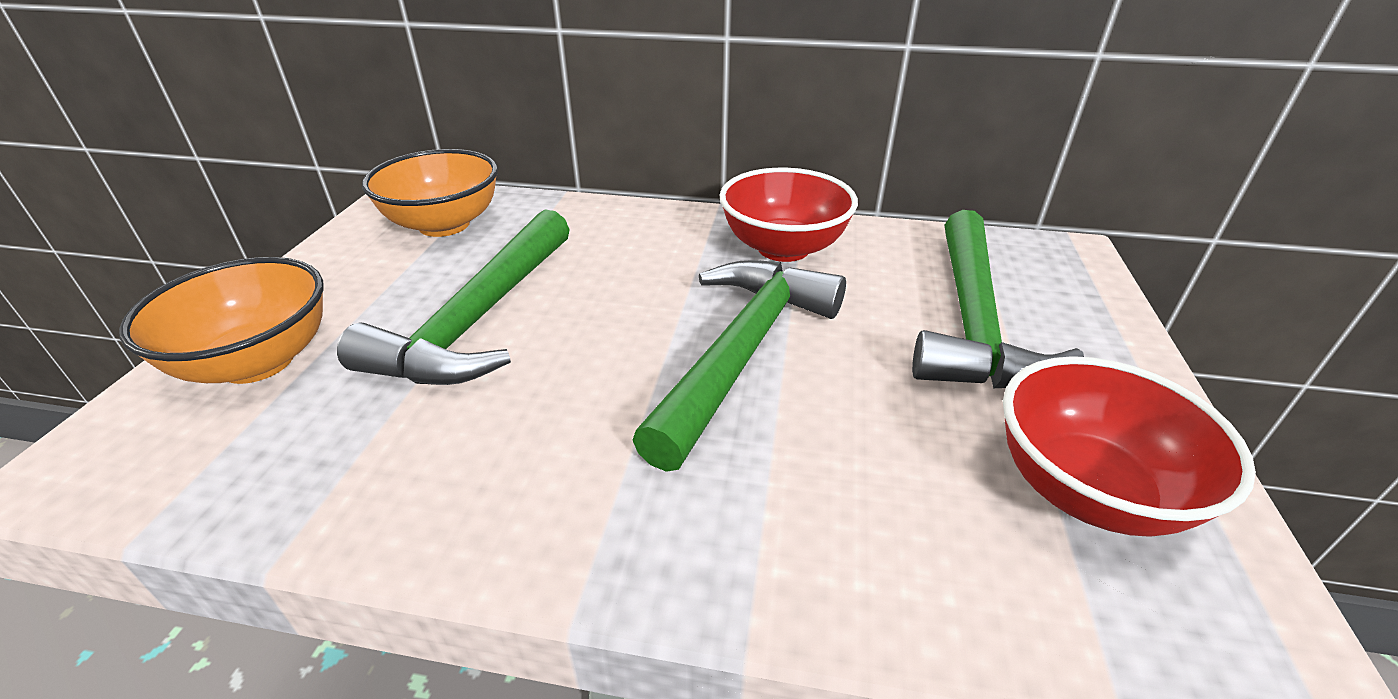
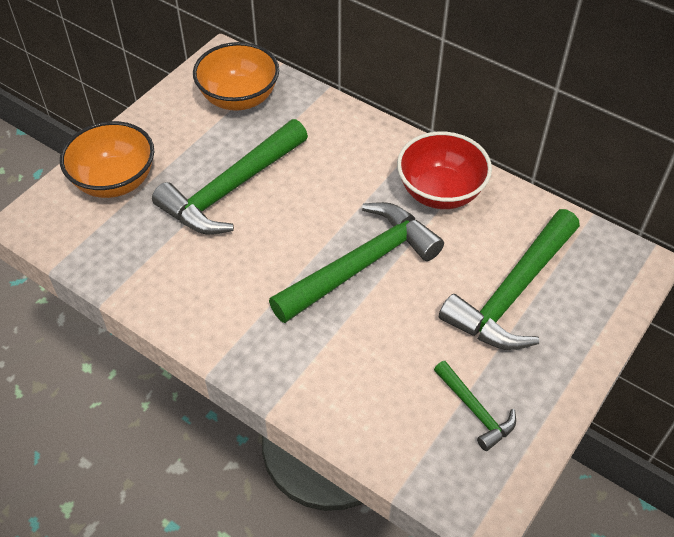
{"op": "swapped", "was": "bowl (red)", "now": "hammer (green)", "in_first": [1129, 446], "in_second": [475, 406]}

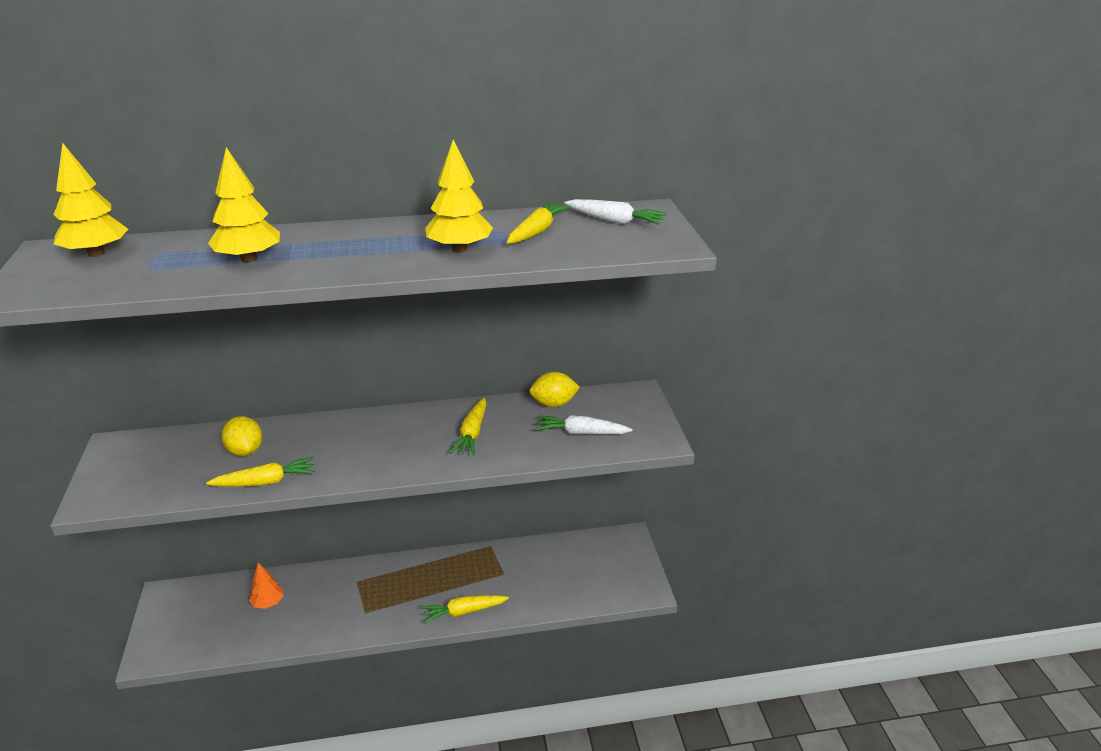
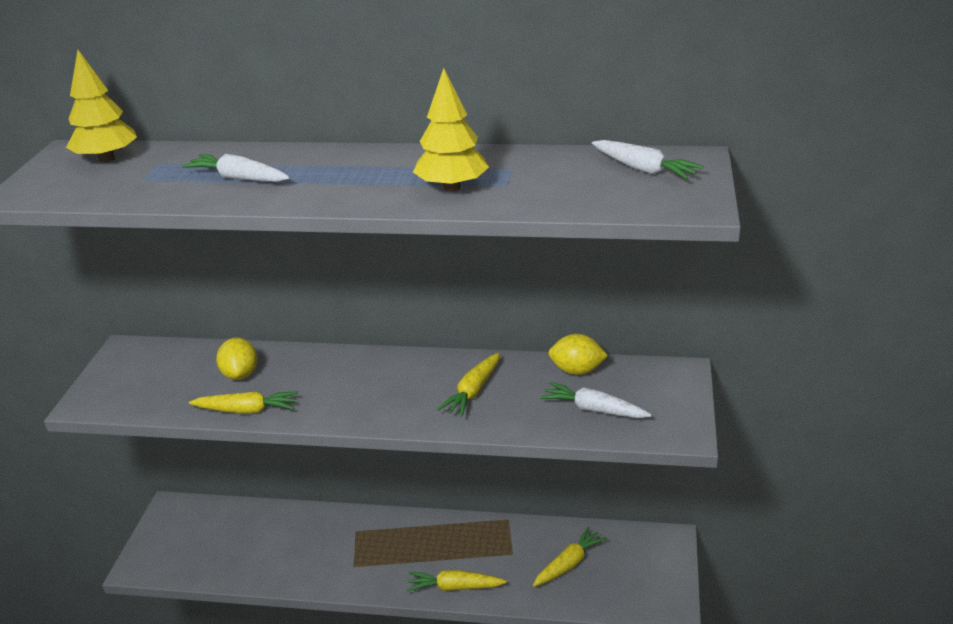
{"op": "swapped", "was": "tree (yellow)", "now": "carrot (white)", "in_first": [244, 205], "in_second": [236, 168]}
{"op": "shifted", "was": "carrot (yellow)", "in_first": [539, 223], "in_second": [569, 556]}
{"op": "gone", "was": "tree (orange)", "in_first": [266, 586]}

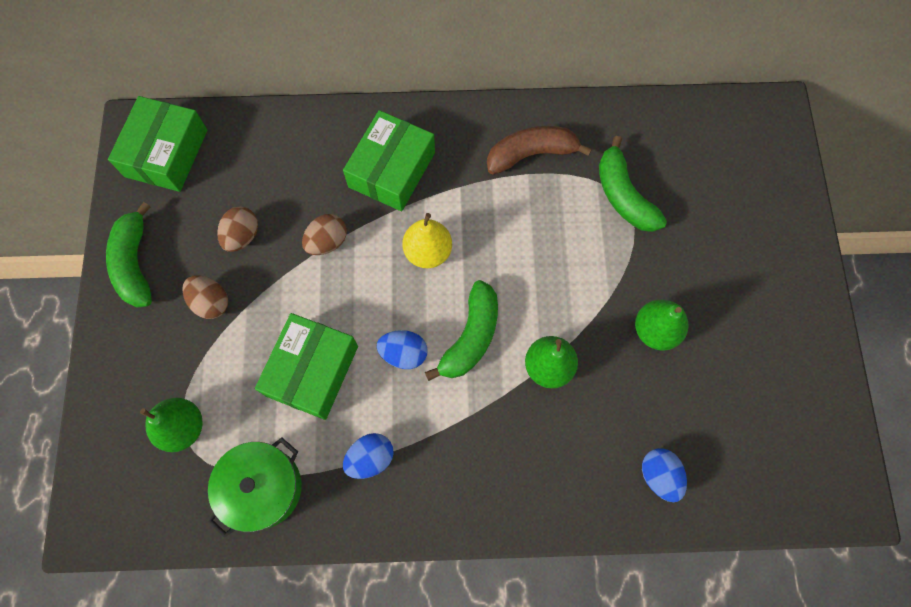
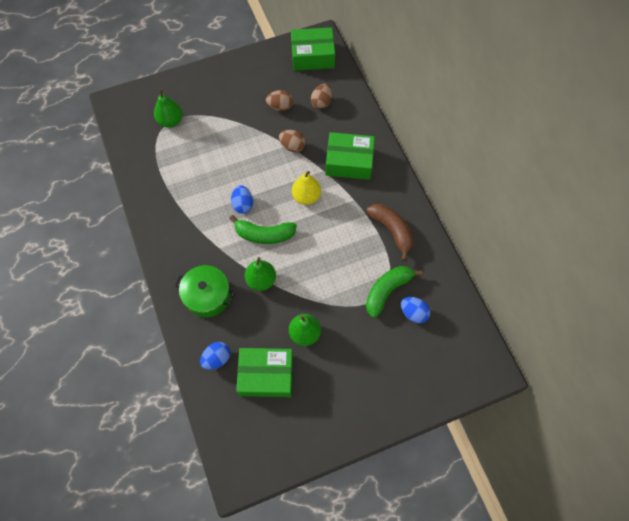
{"op": "shifted", "was": "pot (green)", "in_first": [255, 487], "in_second": [204, 291]}
{"op": "shifted", "was": "box (green)", "in_first": [306, 366], "in_second": [264, 372]}
{"op": "shifted", "was": "egg (brown)", "in_first": [205, 297], "in_second": [321, 96]}
{"op": "shifted", "was": "egg (blue)", "in_first": [368, 456], "in_second": [415, 310]}
{"op": "gone", "was": "banana (green)", "in_first": [129, 255]}

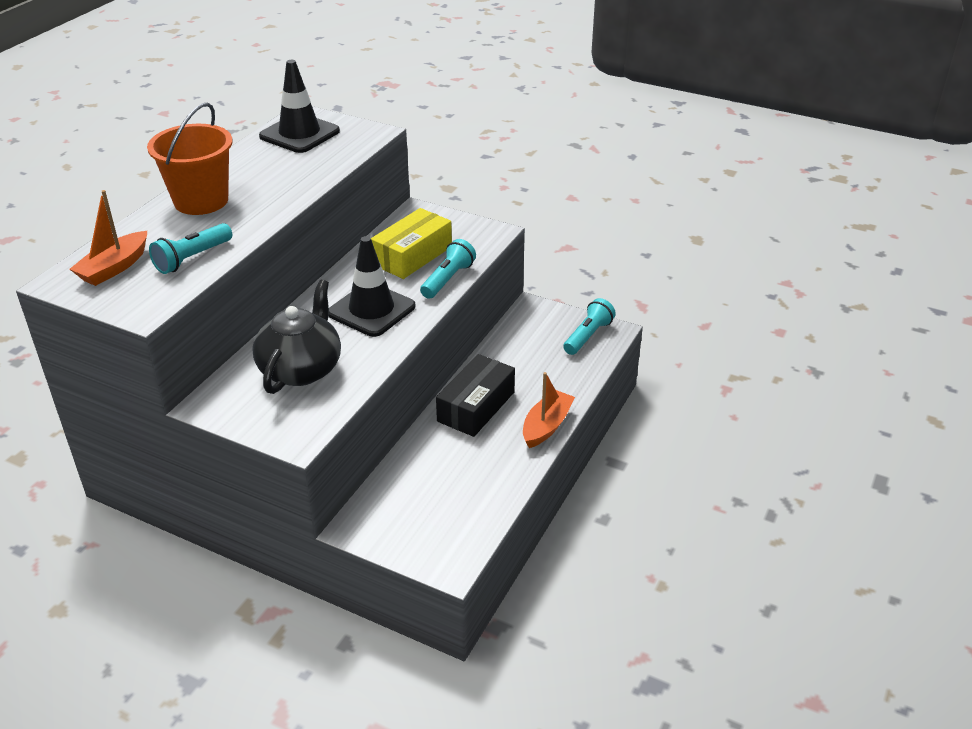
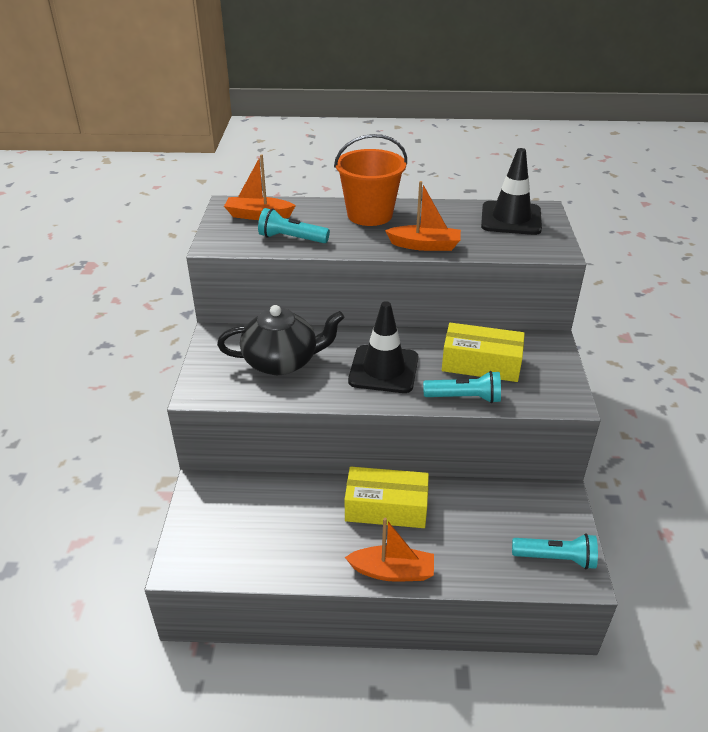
{"op": "repainted", "was": "box (black)", "now": "box (yellow)", "in_first": [475, 395], "in_second": [387, 497]}
{"op": "new", "now": "boat (orange)", "in_second": [423, 216]}

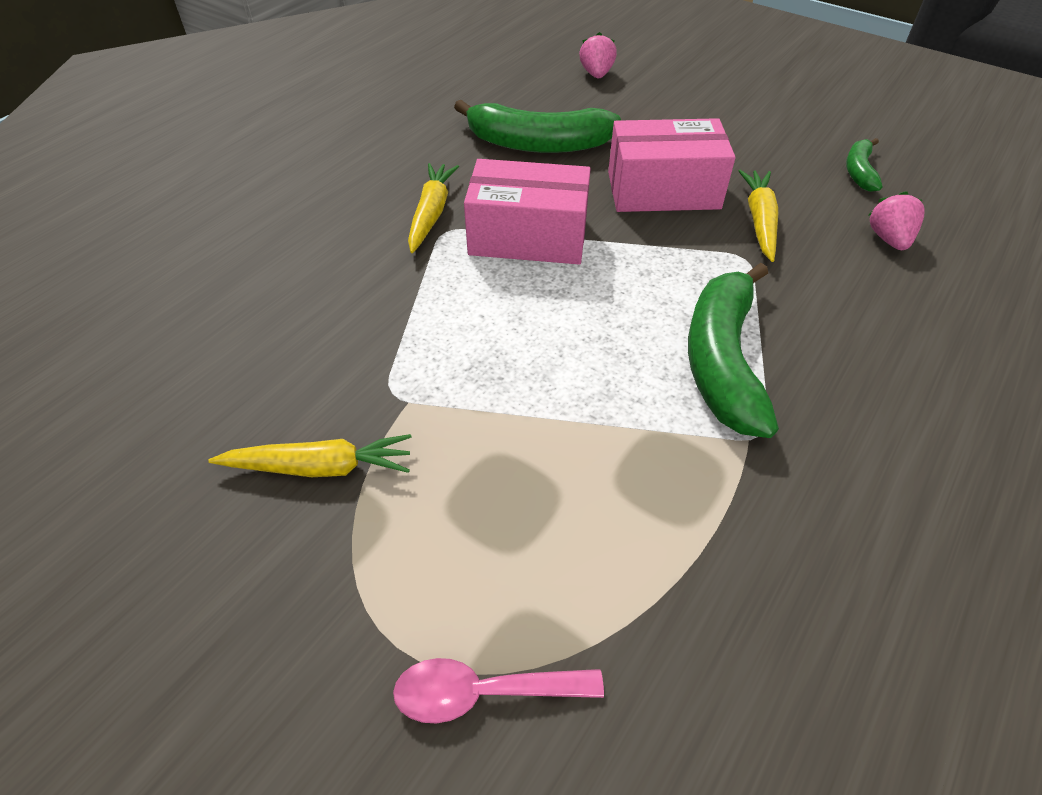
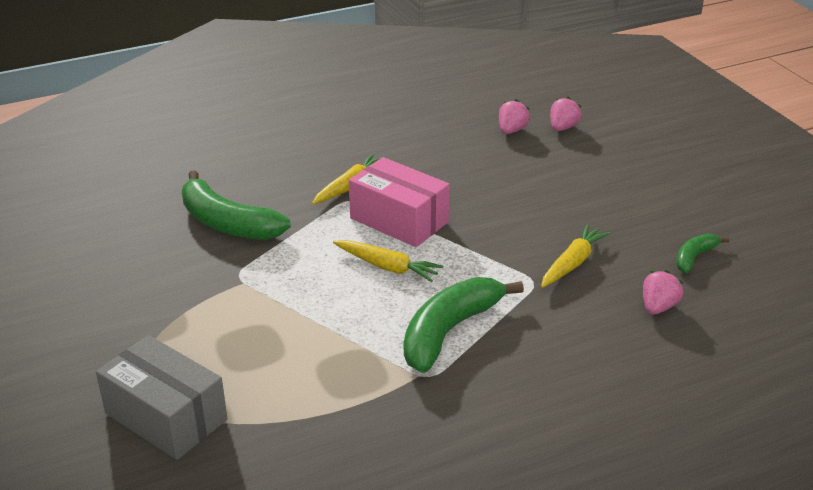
{"op": "swapped", "was": "spoon (pink)", "now": "box (grey)", "in_first": [498, 691], "in_second": [161, 397]}
{"op": "shifted", "was": "banana (green)", "in_first": [537, 126], "in_second": [236, 205]}
{"op": "shifted", "was": "carrot (yellow)", "in_first": [309, 455], "in_second": [388, 261]}
{"op": "new", "now": "strawberry (pink)", "in_second": [514, 116]}
{"op": "gone", "was": "box (pink)", "in_first": [672, 165]}

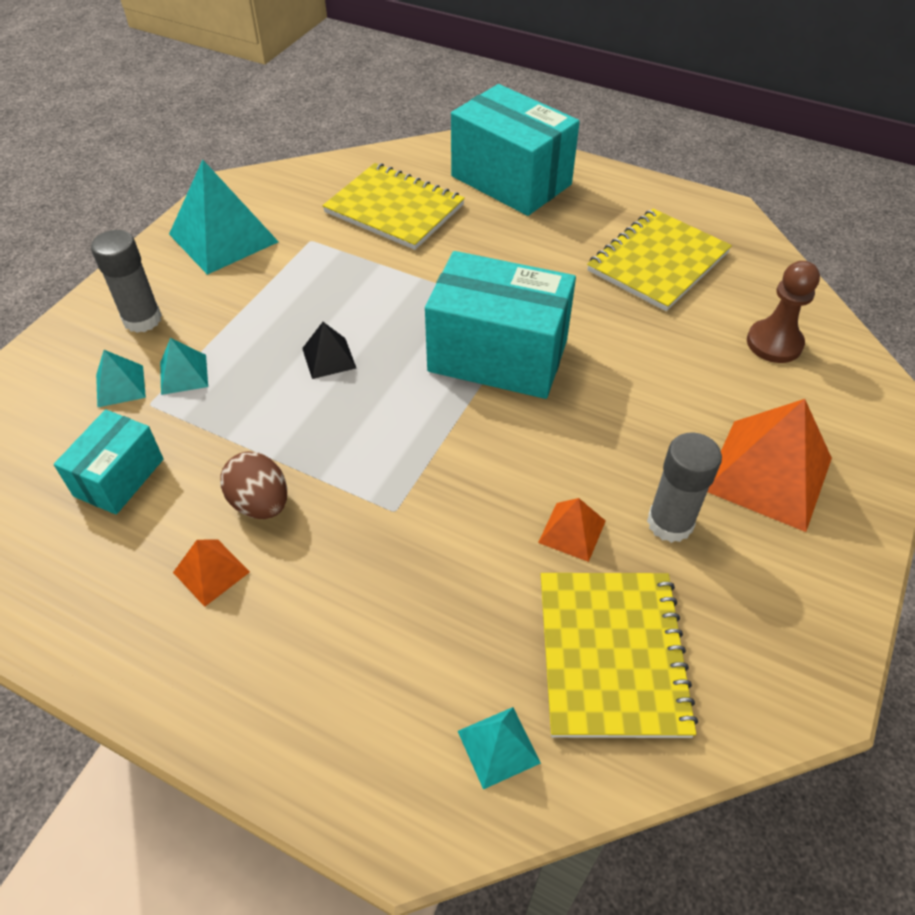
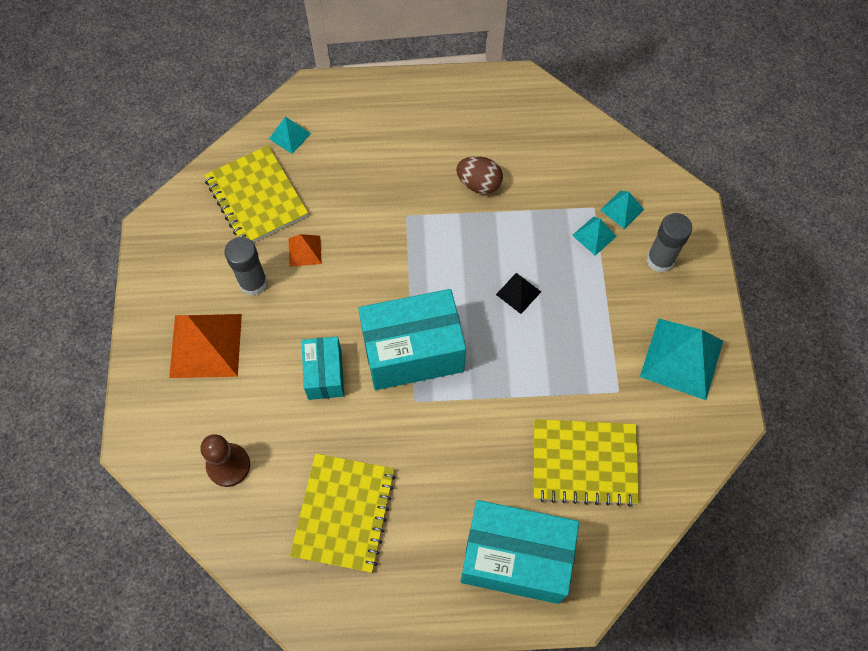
{"op": "shifted", "was": "box (turquoise)", "in_first": [108, 462], "in_second": [323, 368]}
{"op": "gone", "was": "pyramid (orange)", "in_first": [211, 573]}

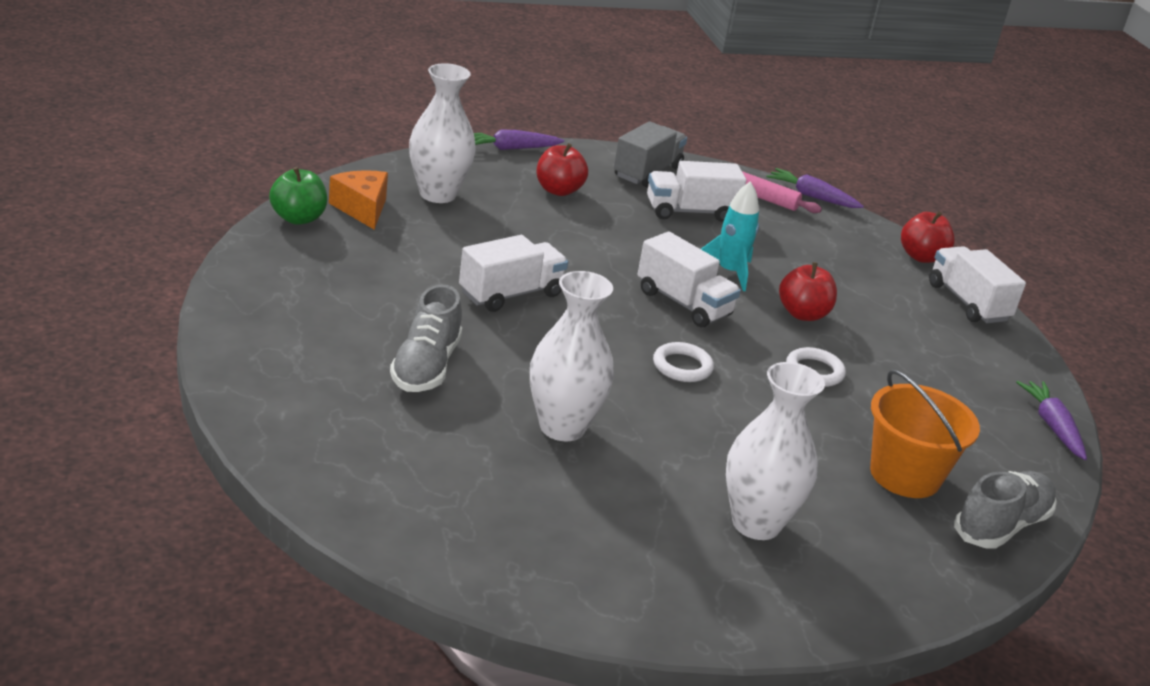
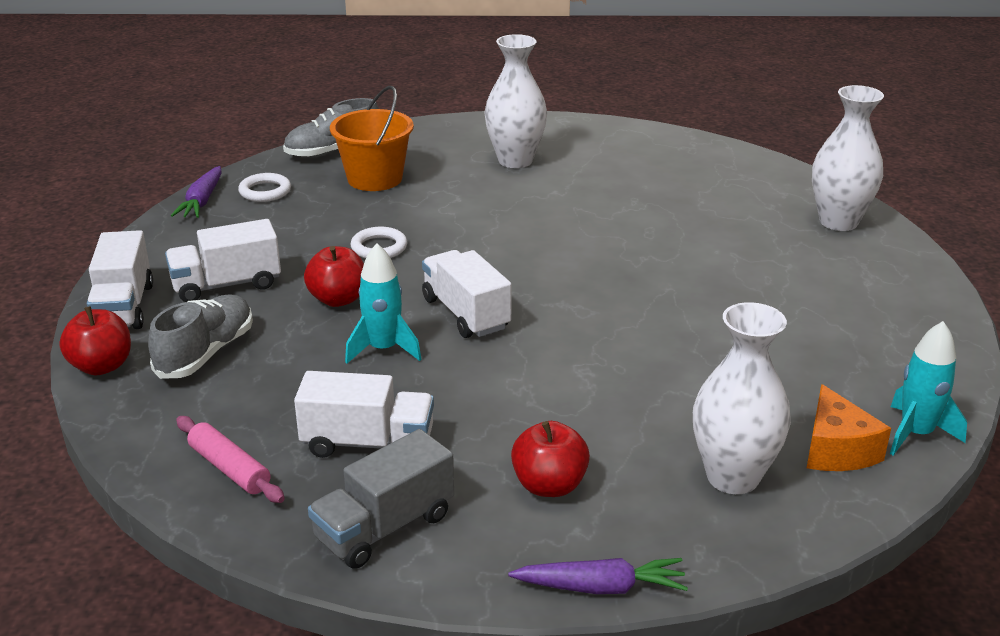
{"op": "shifted", "was": "shoe (grey)", "in_first": [426, 338], "in_second": [200, 336]}
{"op": "shifted", "was": "truck (white)", "in_first": [513, 273], "in_second": [223, 260]}
{"op": "shifted", "was": "ring (white)", "in_first": [683, 362], "in_second": [264, 187]}
{"op": "shifted", "was": "vase (white)", "in_first": [572, 356], "in_second": [848, 158]}
{"op": "swapped", "was": "apple (green)", "now": "rocket (turquoise)", "in_first": [298, 196], "in_second": [928, 388]}
{"op": "gone", "was": "carrot (purple)", "in_first": [815, 188]}

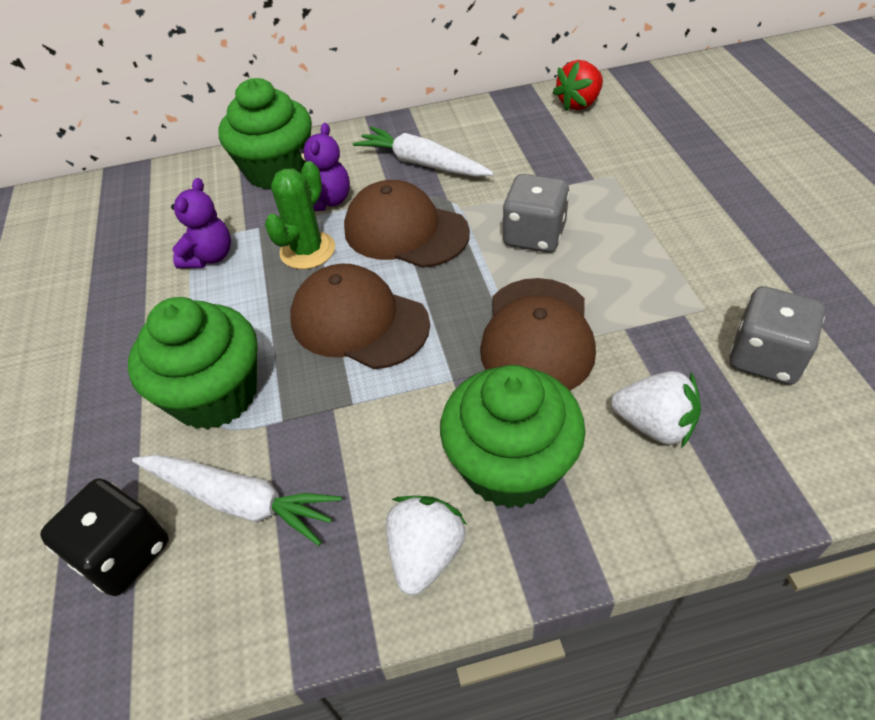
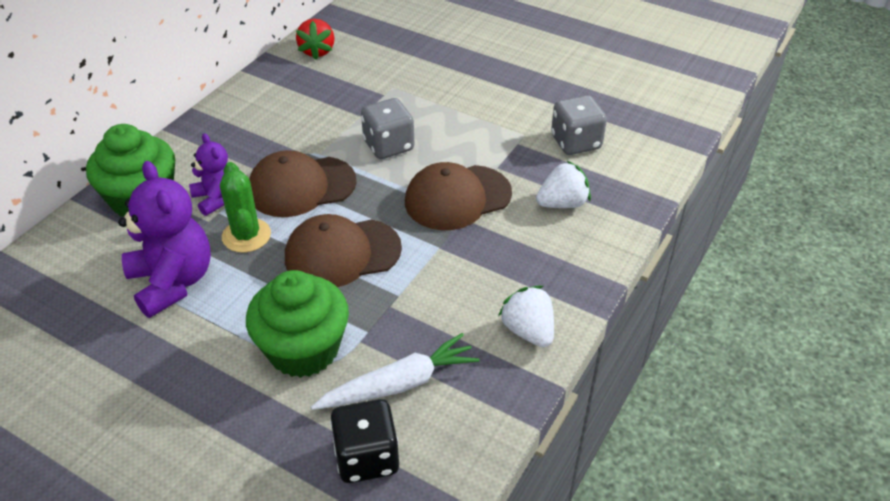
{"op": "scaled", "was": "teddy bear (purple)", "in_first": [201, 223], "in_second": [164, 239], "ratio": 1.71}
{"op": "rotated", "was": "cap (brown)", "in_first": [538, 334], "in_second": [458, 196], "clockwise": 105}
{"op": "gone", "was": "carrot (white)", "in_first": [423, 151]}
{"op": "gone", "was": "cupcake (green)", "in_first": [513, 436]}

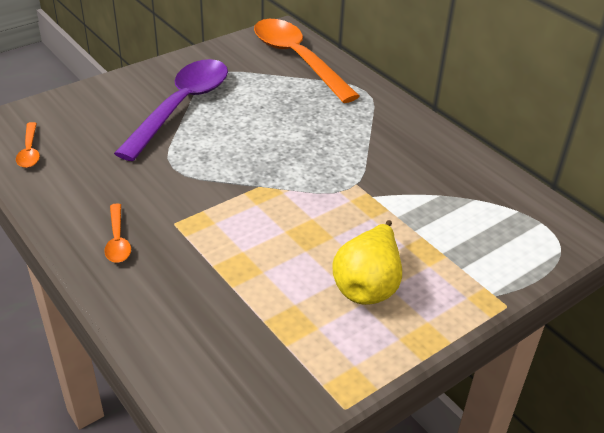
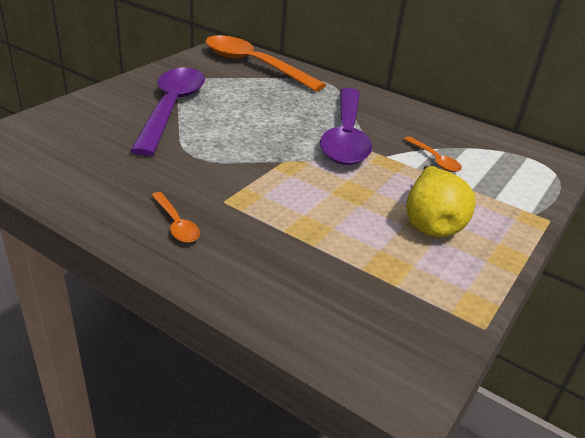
{"op": "new", "now": "spoon (purple)", "in_second": [346, 126]}
{"op": "shifted", "was": "spoon (orange)", "in_first": [28, 145], "in_second": [433, 154]}

